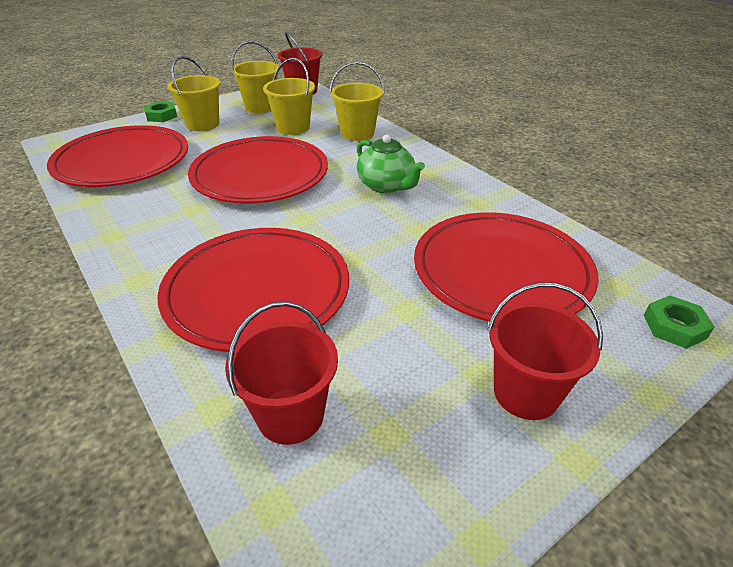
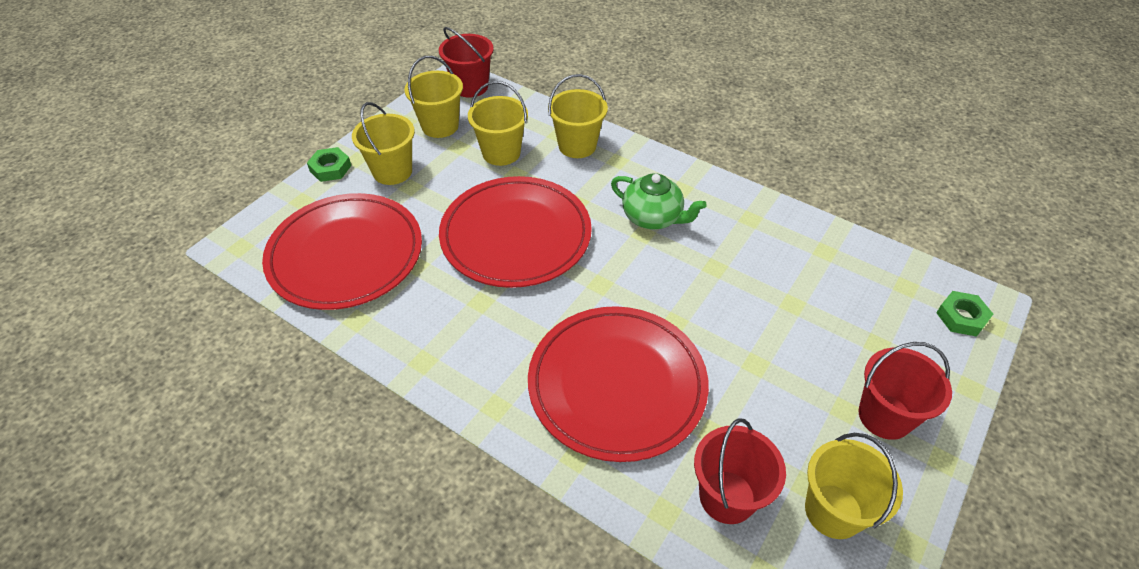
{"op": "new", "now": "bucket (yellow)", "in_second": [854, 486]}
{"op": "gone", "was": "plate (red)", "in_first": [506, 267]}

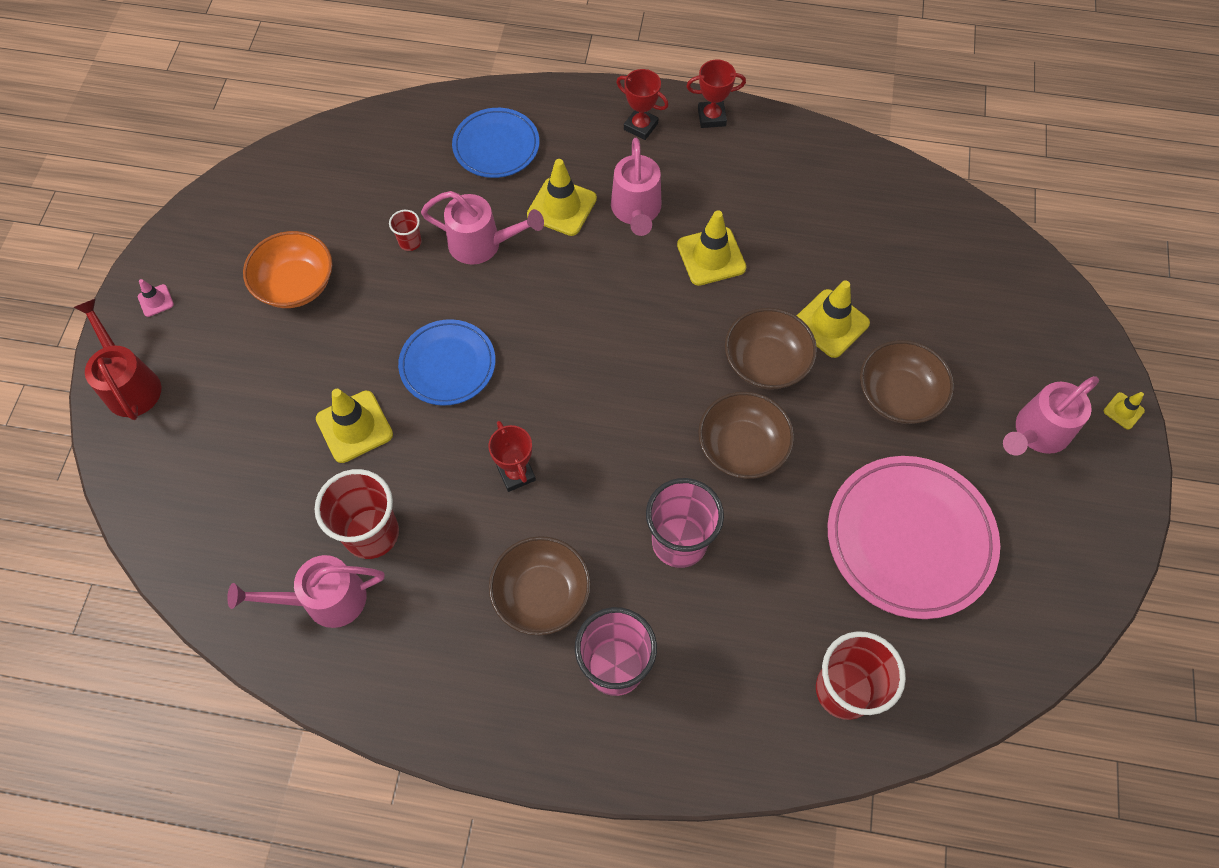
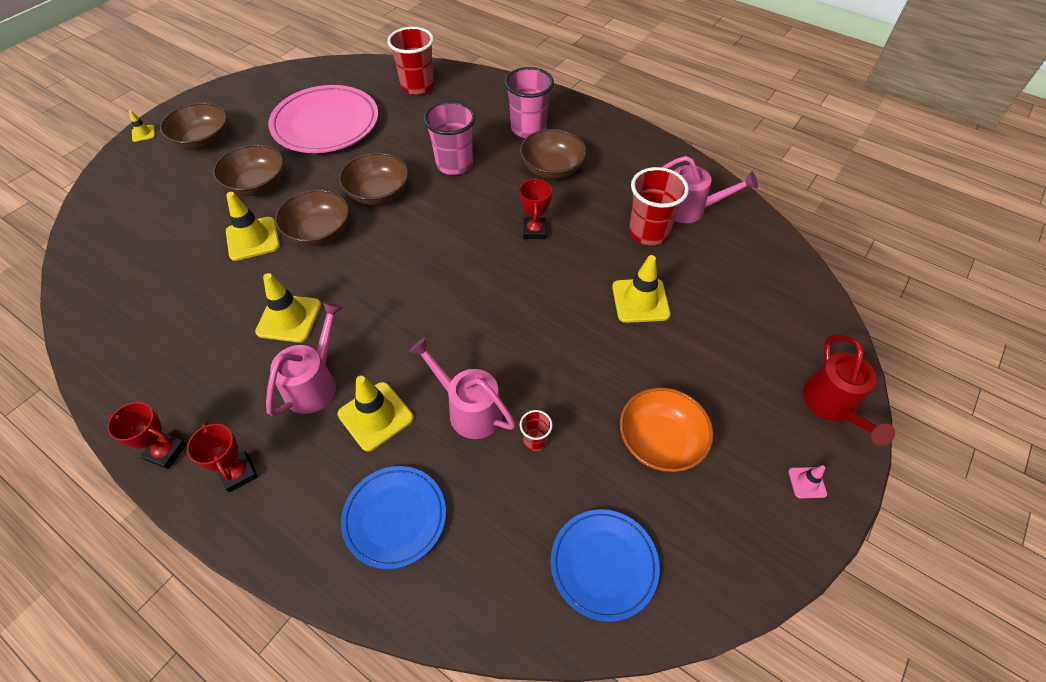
{"op": "swapped", "was": "watering can (pink)", "now": "bowl (brown)", "in_first": [1051, 416], "in_second": [193, 126]}
{"op": "shifted", "was": "plate (blue)", "in_first": [446, 362], "in_second": [605, 565]}

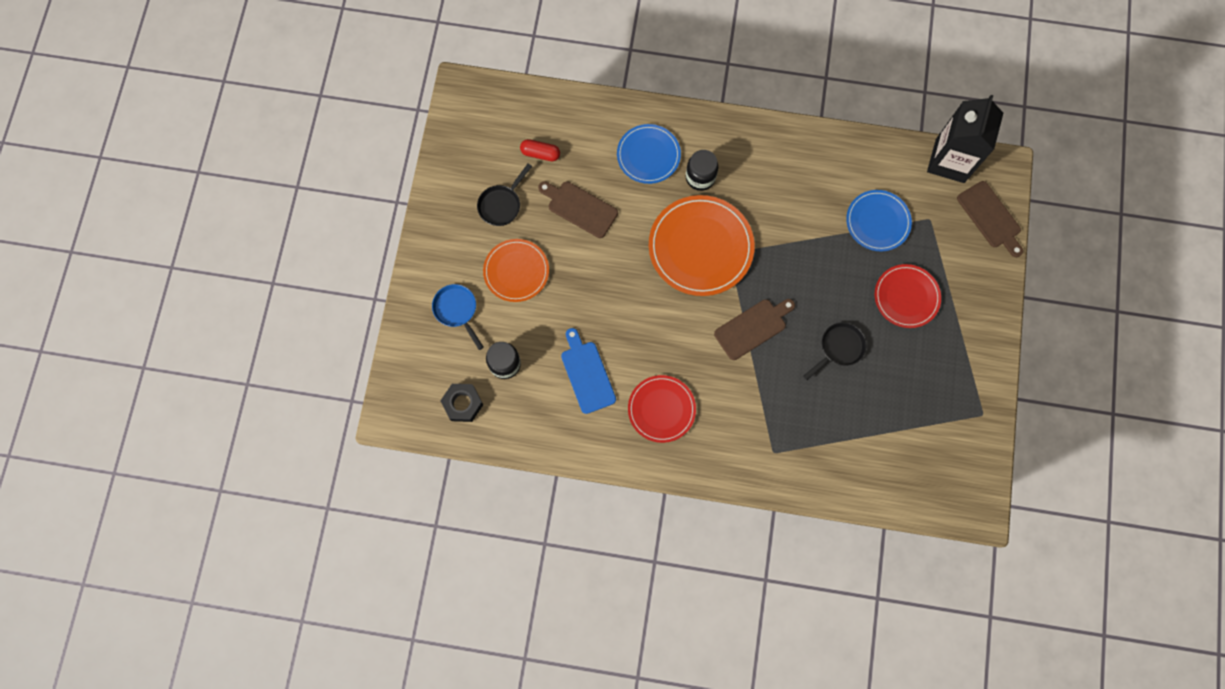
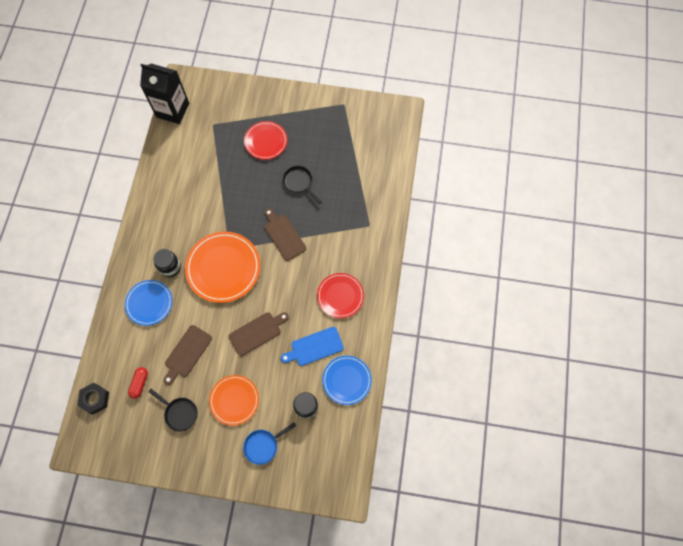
{"op": "shifted", "was": "nut (black)", "in_first": [462, 403], "in_second": [93, 399]}
{"op": "shifted", "was": "cutting board (brown)", "in_first": [990, 219], "in_second": [259, 334]}
{"op": "shifted", "was": "plate (blue)", "in_first": [879, 220], "in_second": [347, 380]}

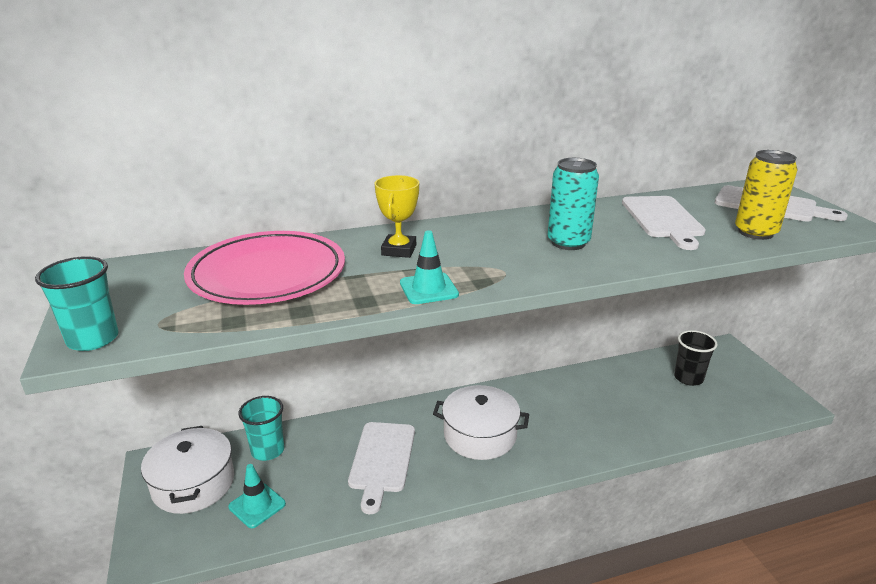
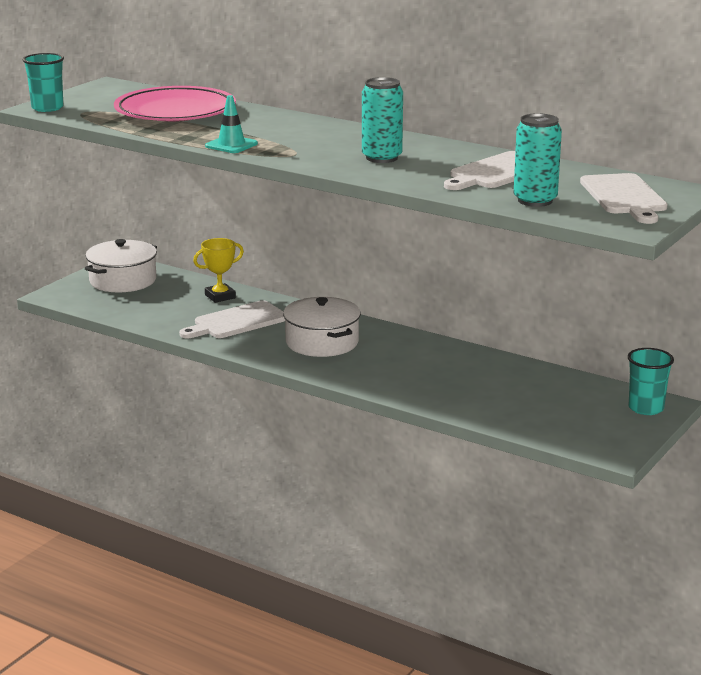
{"op": "shifted", "was": "trophy (yellow)", "in_first": [396, 216], "in_second": [218, 270]}
{"op": "repainted", "was": "can (yellow)", "now": "can (turquoise)", "in_first": [766, 195], "in_second": [538, 160]}
{"op": "shifted", "was": "cup (turquoise)", "in_first": [261, 428], "in_second": [651, 381]}
{"op": "gone", "was": "traffic cone (turquoise)", "in_first": [257, 496]}
{"op": "gone", "was": "cup (black)", "in_first": [695, 358]}

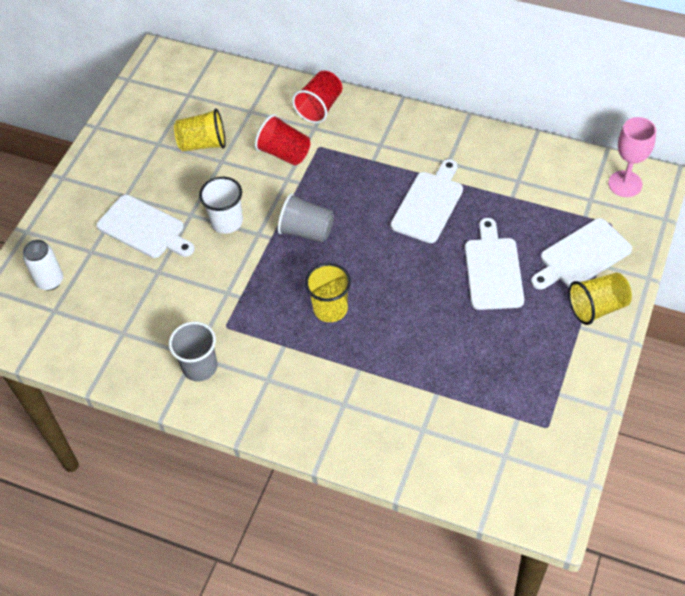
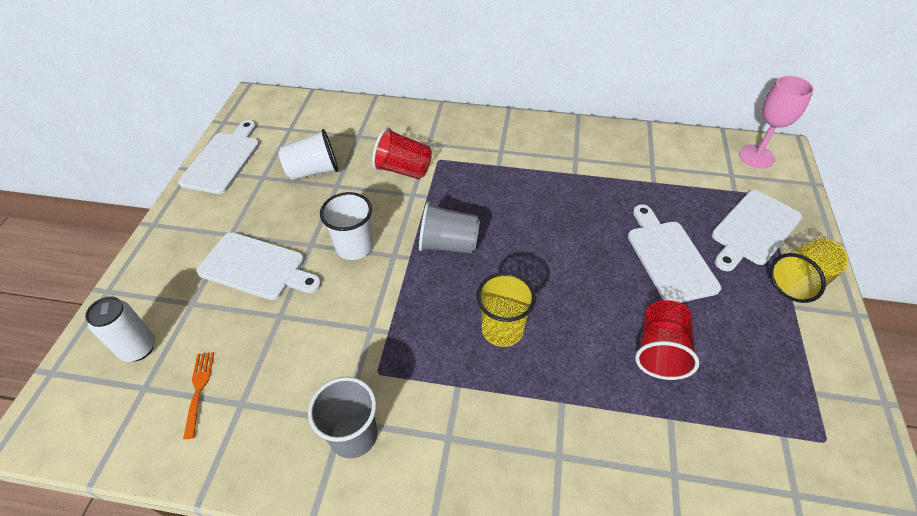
{"op": "shifted", "was": "cutting board (white)", "in_first": [426, 201], "in_second": [219, 157]}
{"op": "new", "now": "fork (orange)", "in_second": [198, 395]}
{"op": "repainted", "was": "cup (yellow)", "now": "cup (white)", "in_first": [200, 129], "in_second": [308, 154]}
{"op": "shifted", "was": "cup (red)", "in_first": [317, 97], "in_second": [667, 340]}

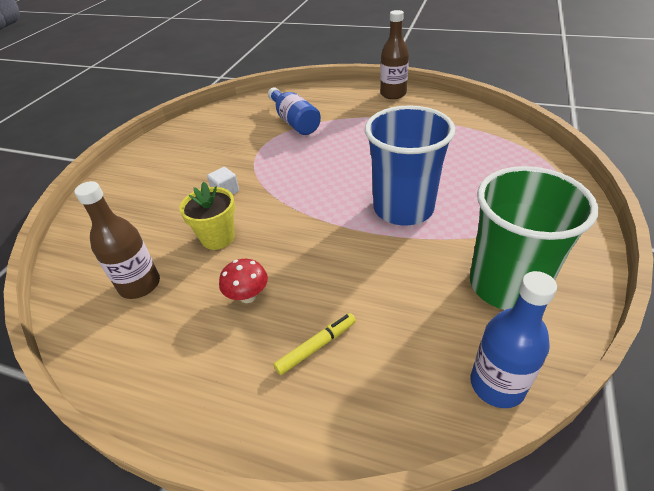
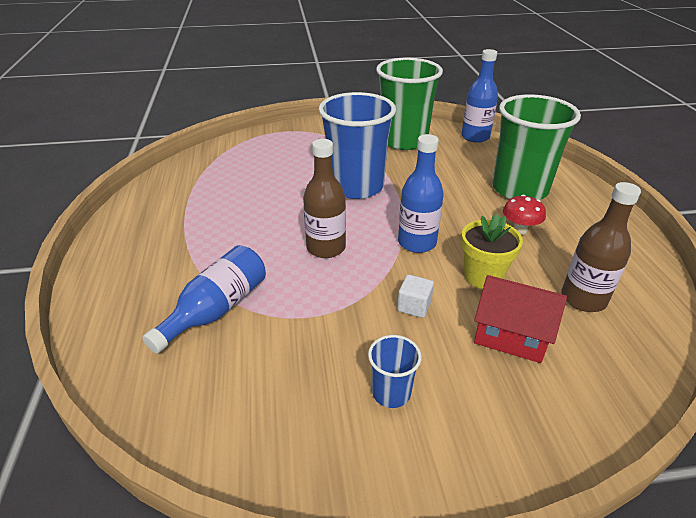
{"op": "shifted", "was": "bottle (brown)", "in_first": [394, 54], "in_second": [324, 198]}
{"op": "new", "now": "cup (blue)", "in_second": [395, 371]}
{"op": "new", "now": "bottle (blue)", "in_second": [421, 193]}
{"op": "new", "now": "house (red)", "in_second": [520, 319]}
{"op": "swapped", "was": "marker (yellow)", "now": "cup (green)", "in_first": [315, 344], "in_second": [536, 147]}

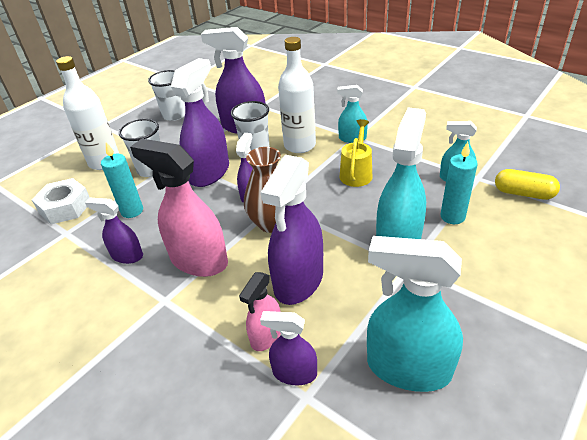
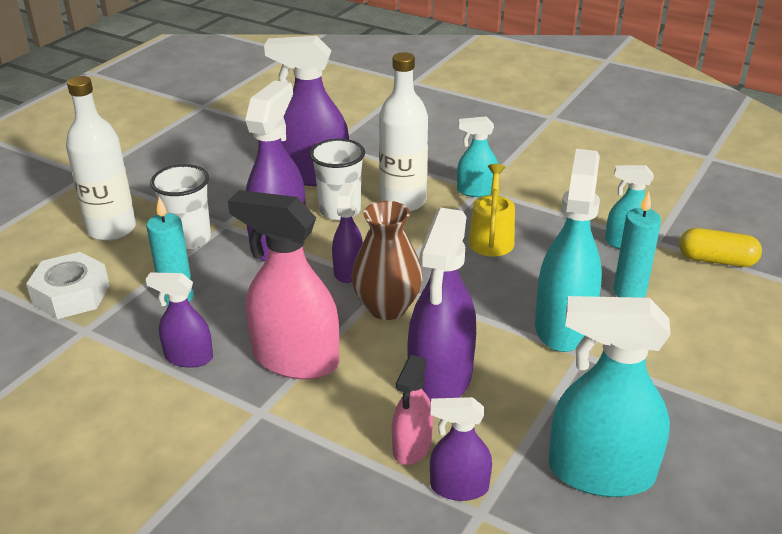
{"op": "gone", "was": "cup (white)", "in_first": [166, 95]}

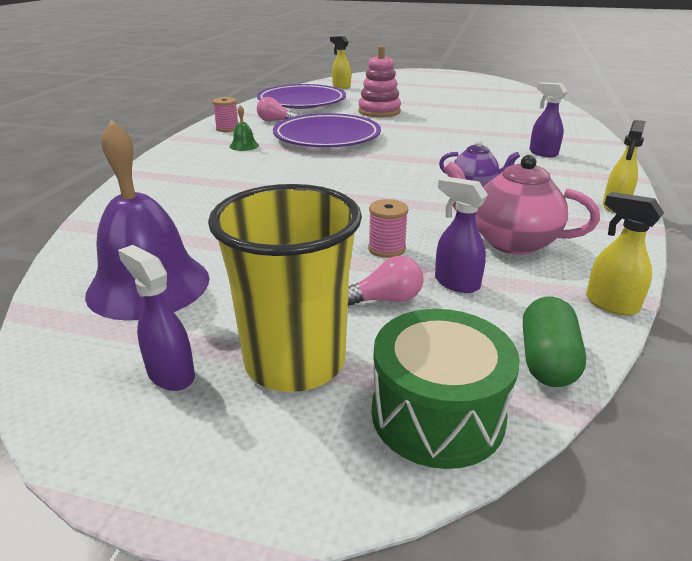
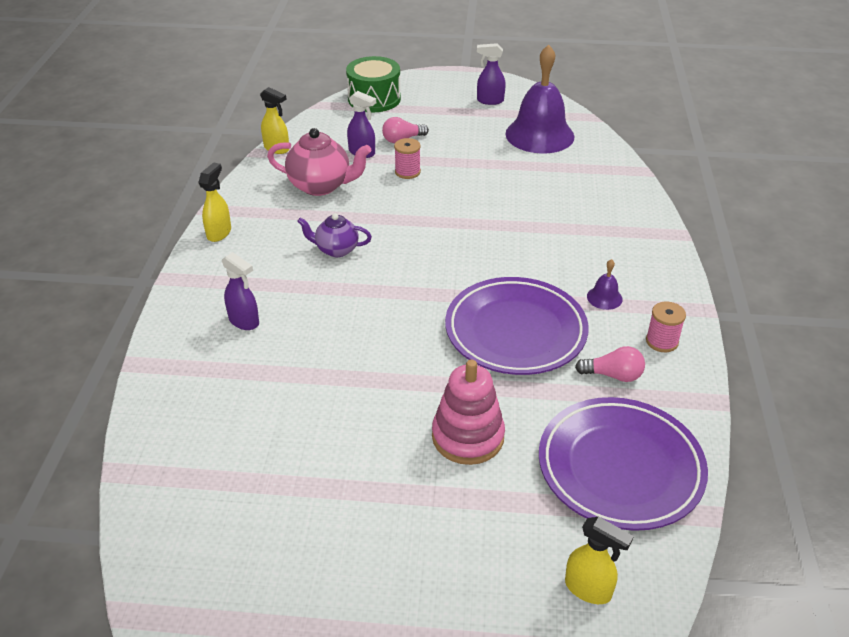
{"op": "rotated", "was": "spray bottle (purple)", "in_first": [156, 318], "in_second": [491, 74], "clockwise": 150}
{"op": "repainted", "was": "bell (green)", "now": "bell (purple)", "in_first": [244, 128], "in_second": [605, 284]}
{"op": "gone", "was": "cup (yellow)", "in_first": [285, 288]}
{"op": "gone", "was": "capsule (green)", "in_first": [554, 342]}

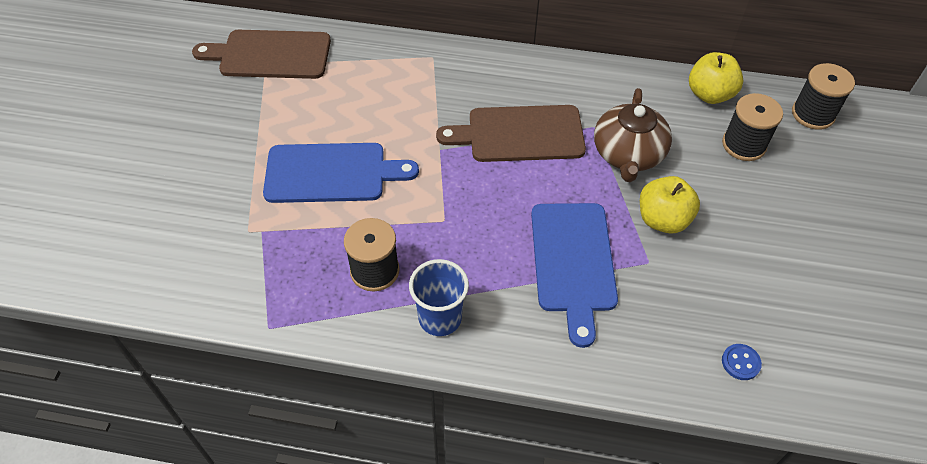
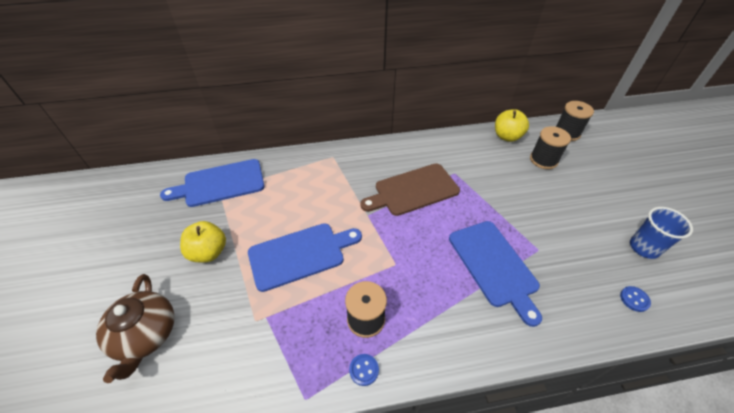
{"op": "shifted", "was": "teapot (brown)", "in_first": [633, 135], "in_second": [135, 328]}
{"op": "repainted", "was": "cutting board (brown)", "now": "cutting board (blue)", "in_first": [261, 54], "in_second": [212, 183]}
{"op": "shifted", "was": "apple (yellow)", "in_first": [670, 205], "in_second": [203, 241]}
{"op": "new", "now": "button (blue)", "in_second": [364, 370]}
{"op": "shifted", "was": "cup (blue)", "in_first": [439, 297], "in_second": [661, 233]}

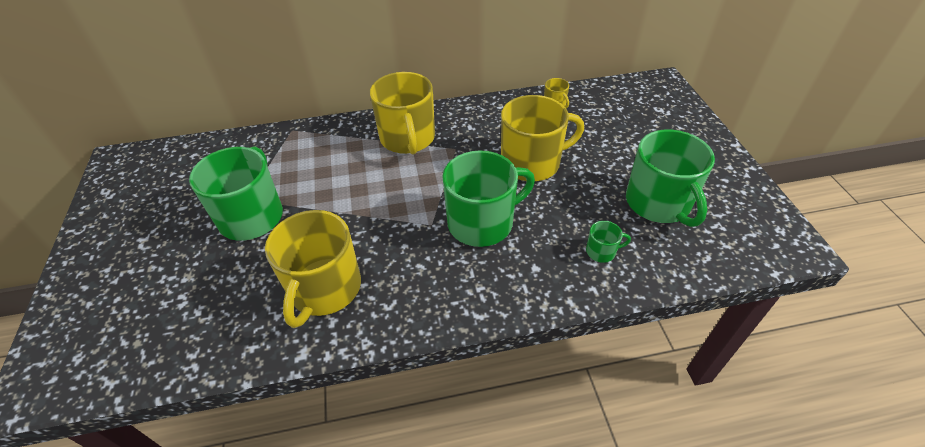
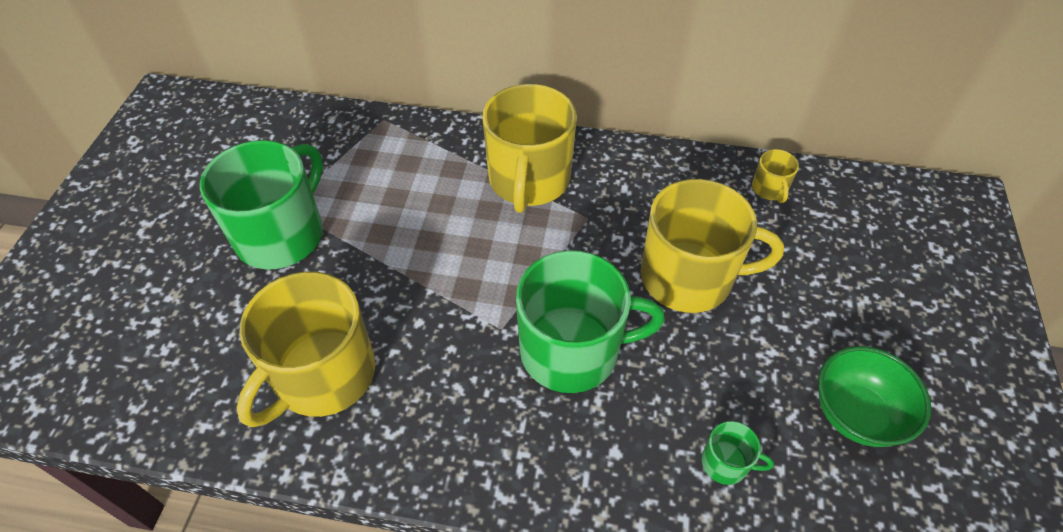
{"op": "swapped", "was": "mug (green)", "now": "bowl (green)", "in_first": [670, 178], "in_second": [874, 396]}

